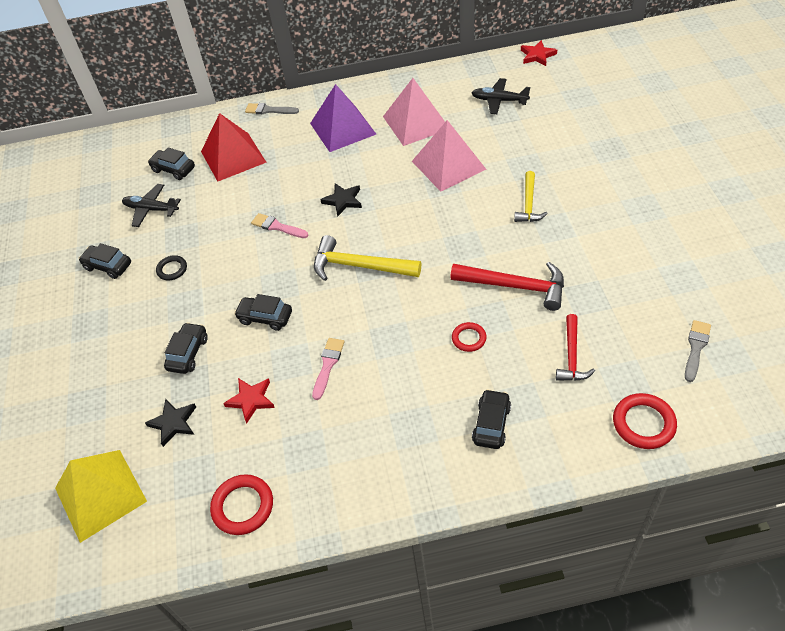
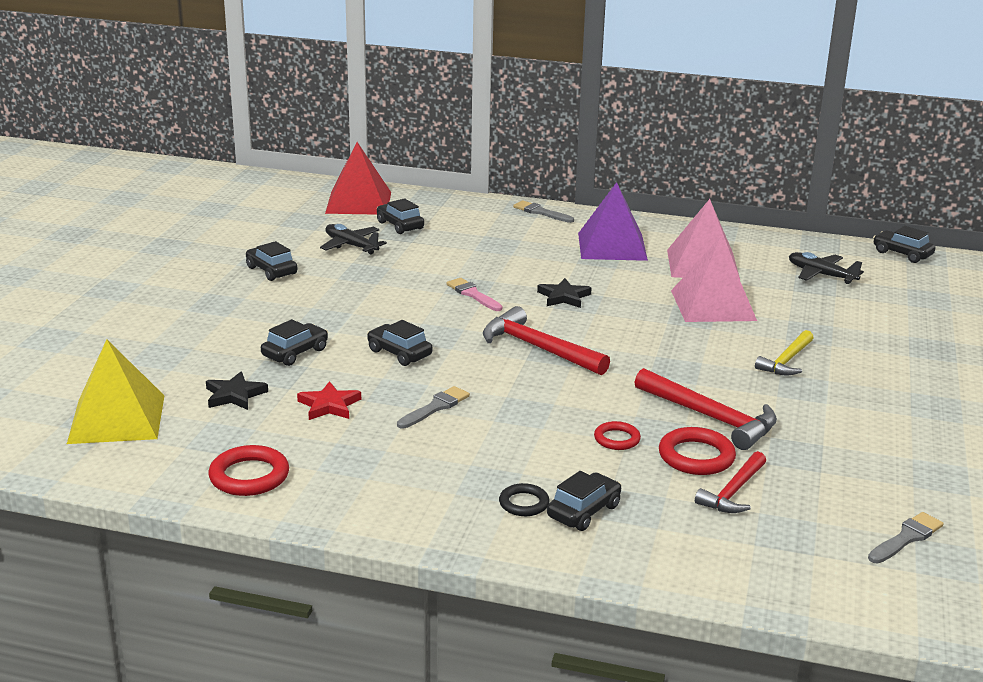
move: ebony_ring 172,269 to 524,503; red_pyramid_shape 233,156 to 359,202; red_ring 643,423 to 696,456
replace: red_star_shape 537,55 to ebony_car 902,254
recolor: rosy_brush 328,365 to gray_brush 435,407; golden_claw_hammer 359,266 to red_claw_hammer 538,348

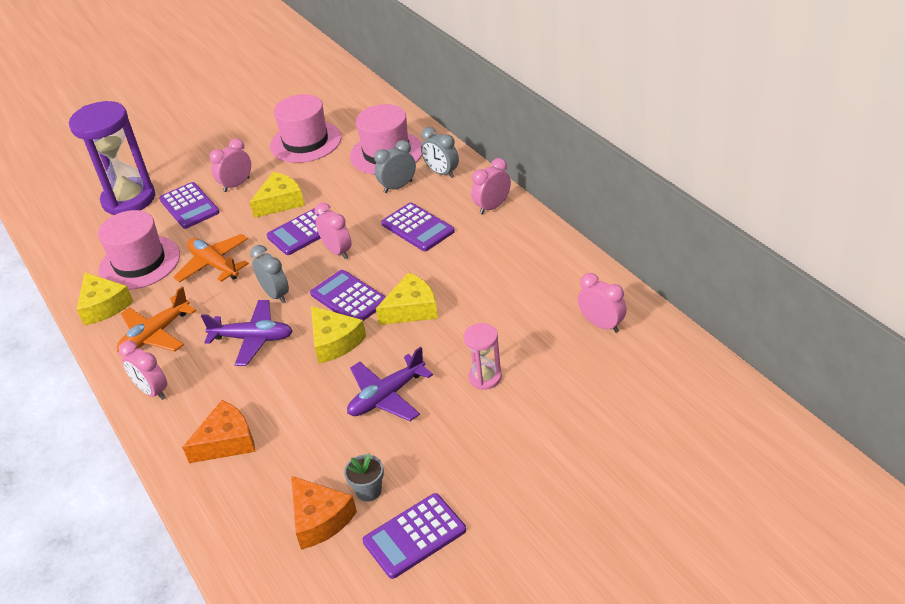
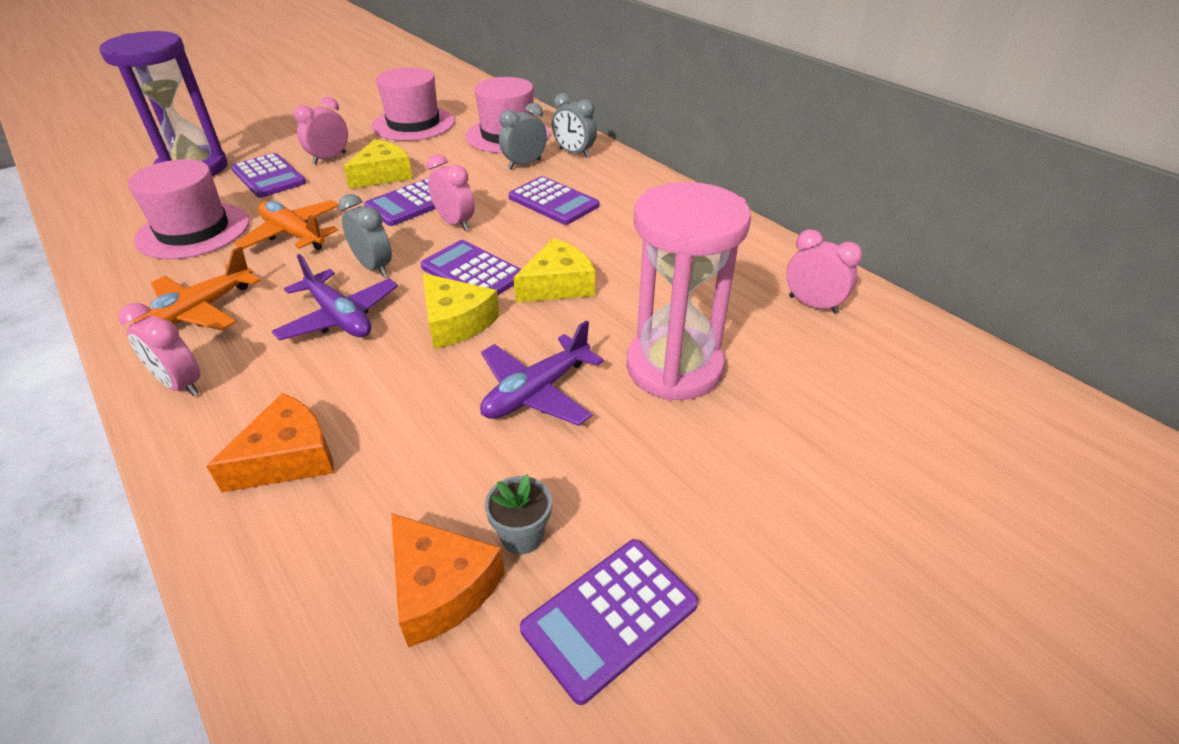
delete: golden_cheese_wedge 103,306; rosy_bedside_clock 492,207
rotate: royal_purple_plane 253,338 = 339,317 45 degrees clockwise
resize: rosy_sand_timer 485,377 = 674,367 x2.07

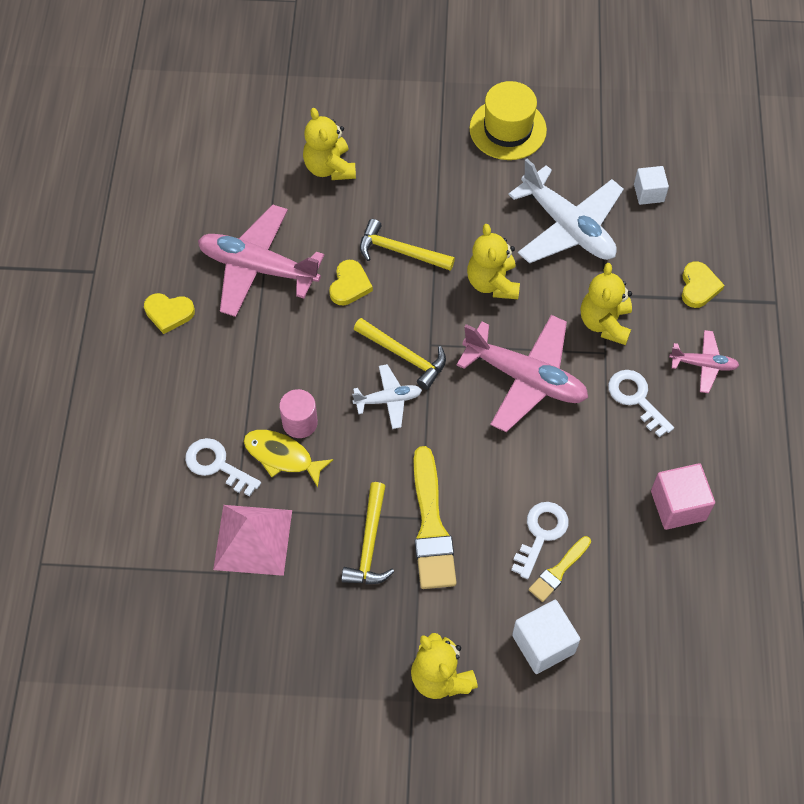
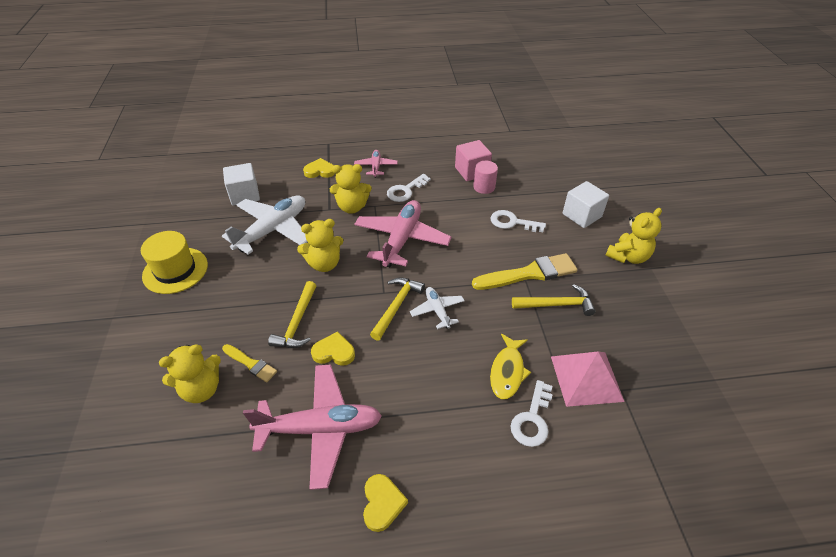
move: rosy_cylinder 300,423 to 484,187; golden_brush 558,571 to 251,364
rotate: rosy_plane 258,268 = 320,428 105 degrees counterclockwise
resize: pure_white_cube 648,193 = 244,195 x1.52

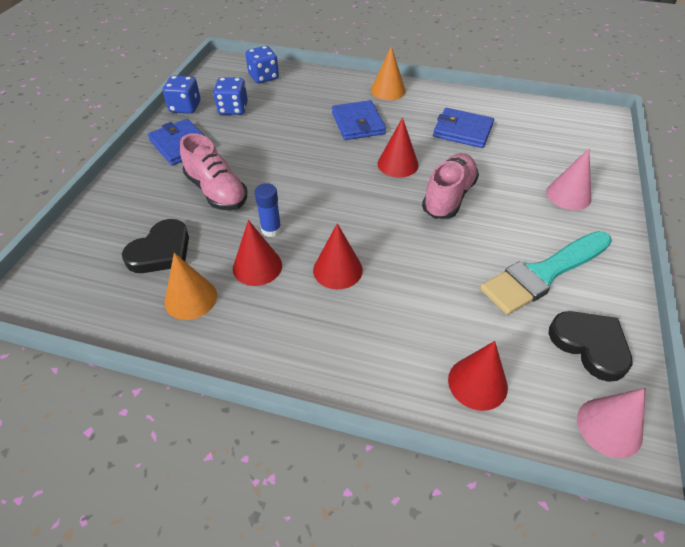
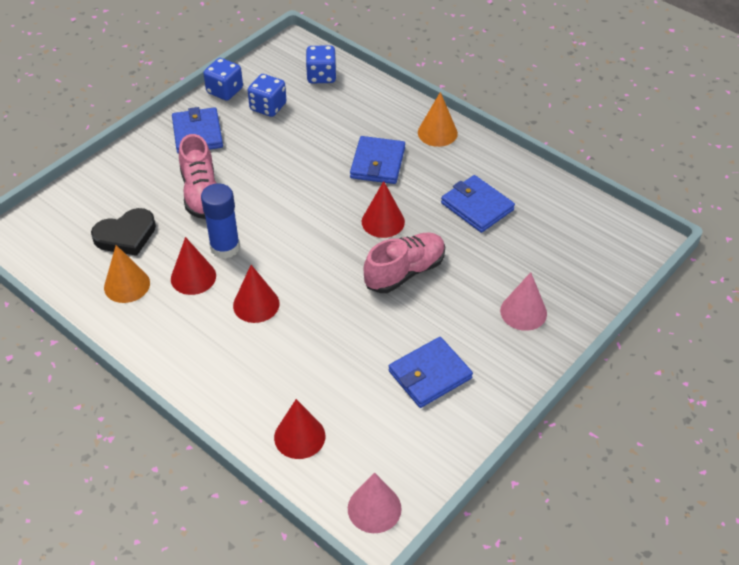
delete: ebony_love_heart 590,345
replace: aqua_brush 543,274 to cobalt_billfold 430,375
resize: cobalt_glue 271,229 = 225,247 x1.53

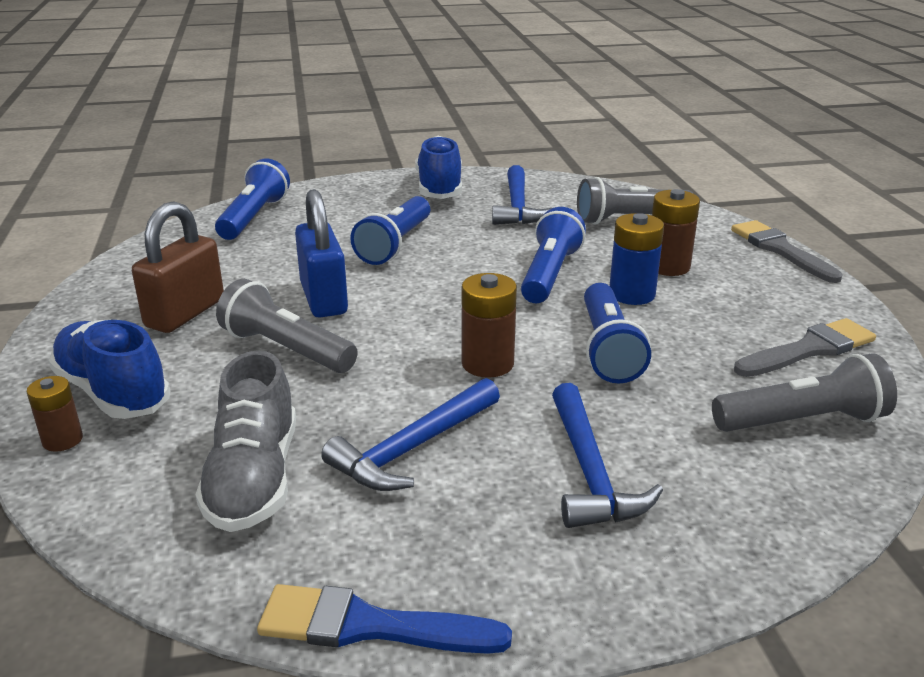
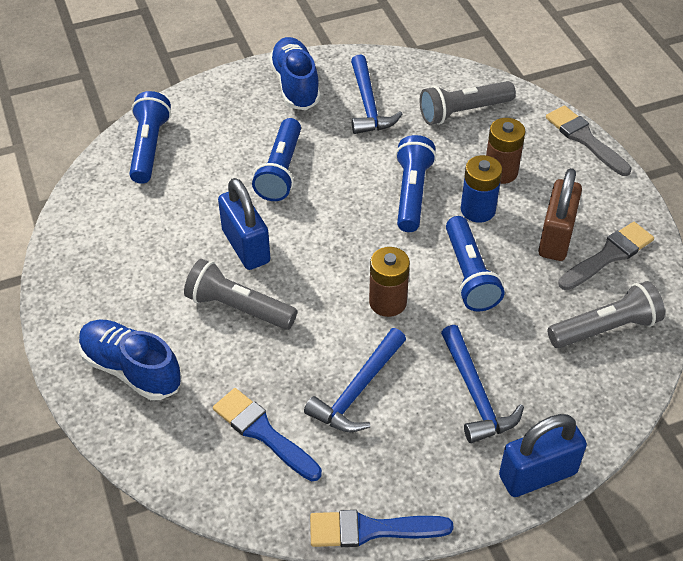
delete: brown_battery 62,440
insert: cobalt_lock 537,475
move: brown_lock 185,313 to 556,237
replace: gray_lace-up_shoe 254,478 to cobalt_brush 263,432

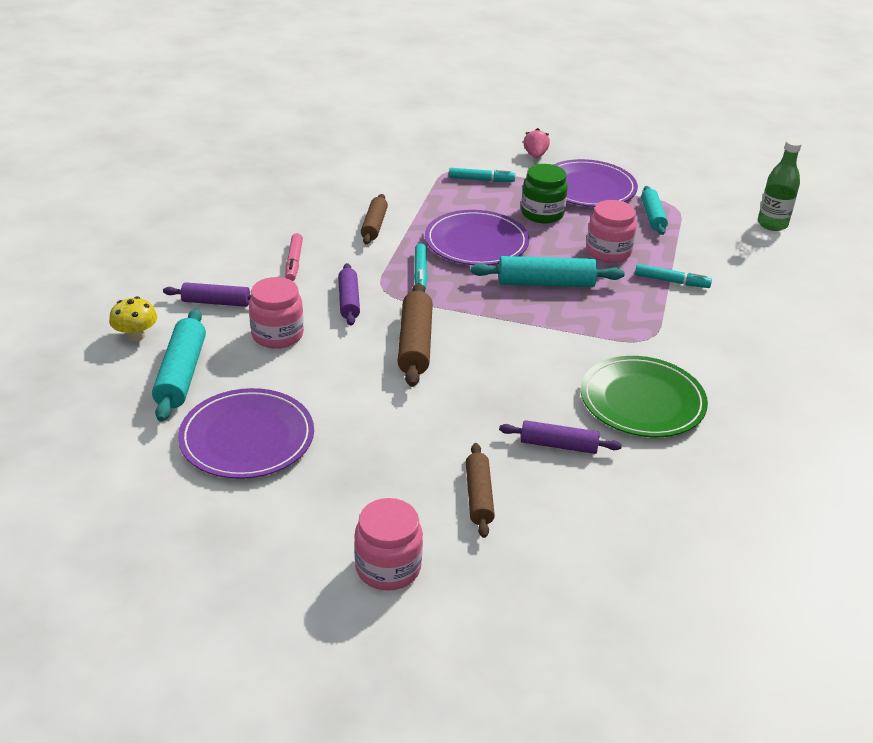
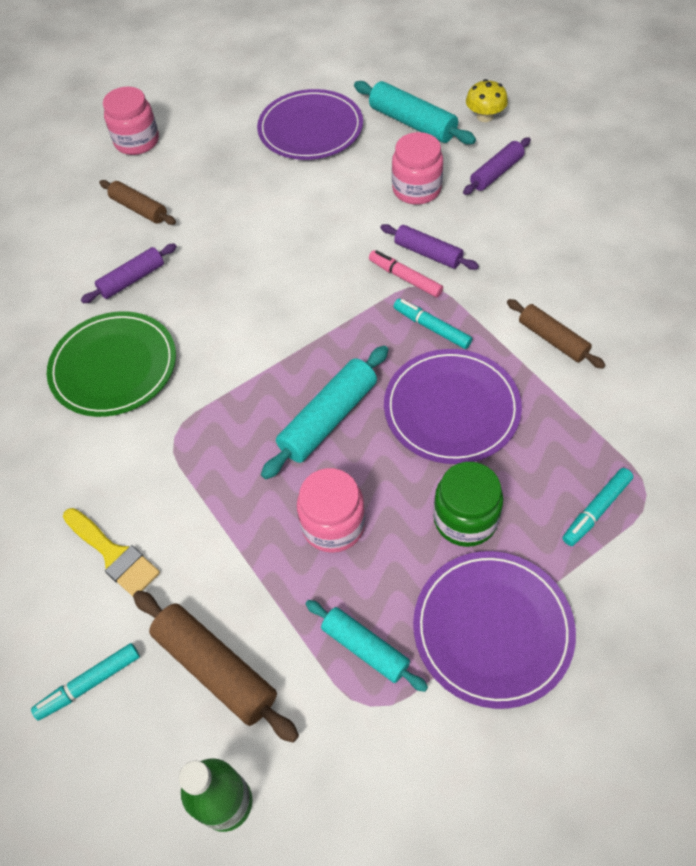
delete: rosy_toy_strawberry 535,155
insert: golden_brush 113,554
move: rosy_felt_pen 294,262 to 405,278; brown_dough_roller 415,344 to 215,668; aqua_felt_pen 671,281 to 89,684

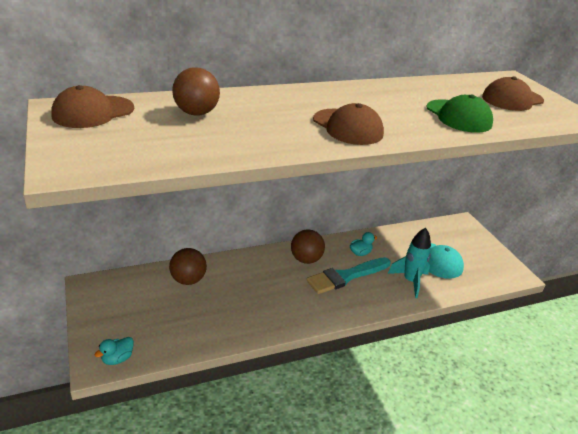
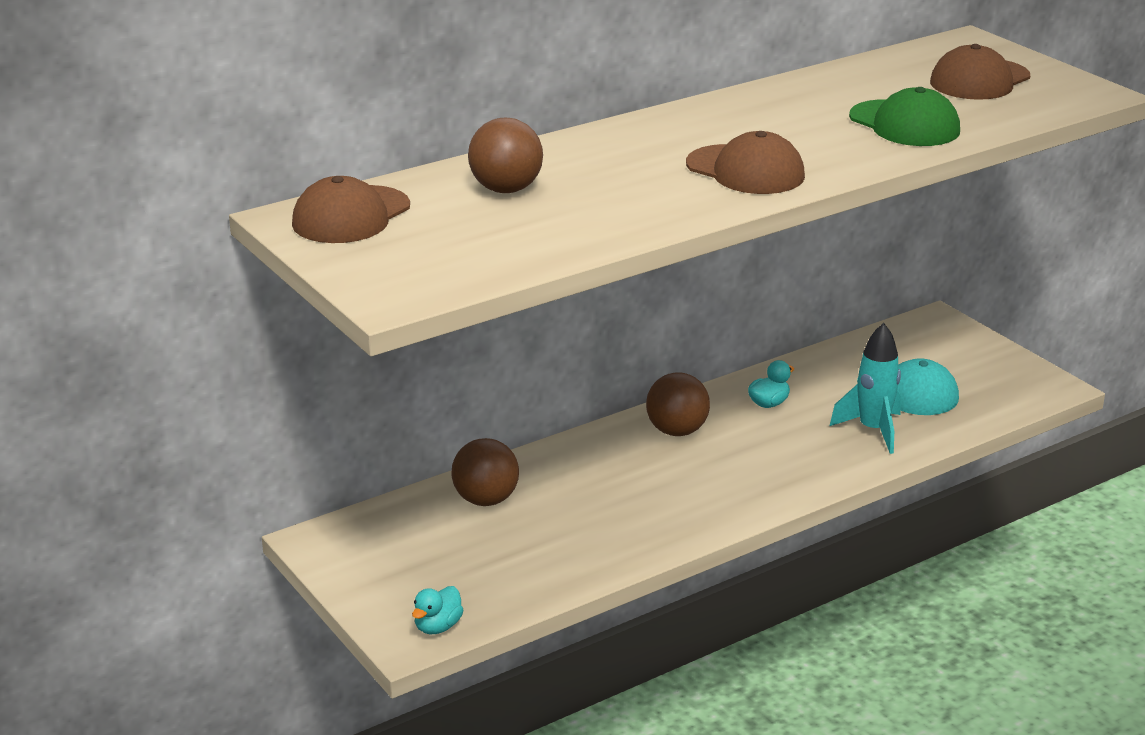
delete: aqua_brush 346,276

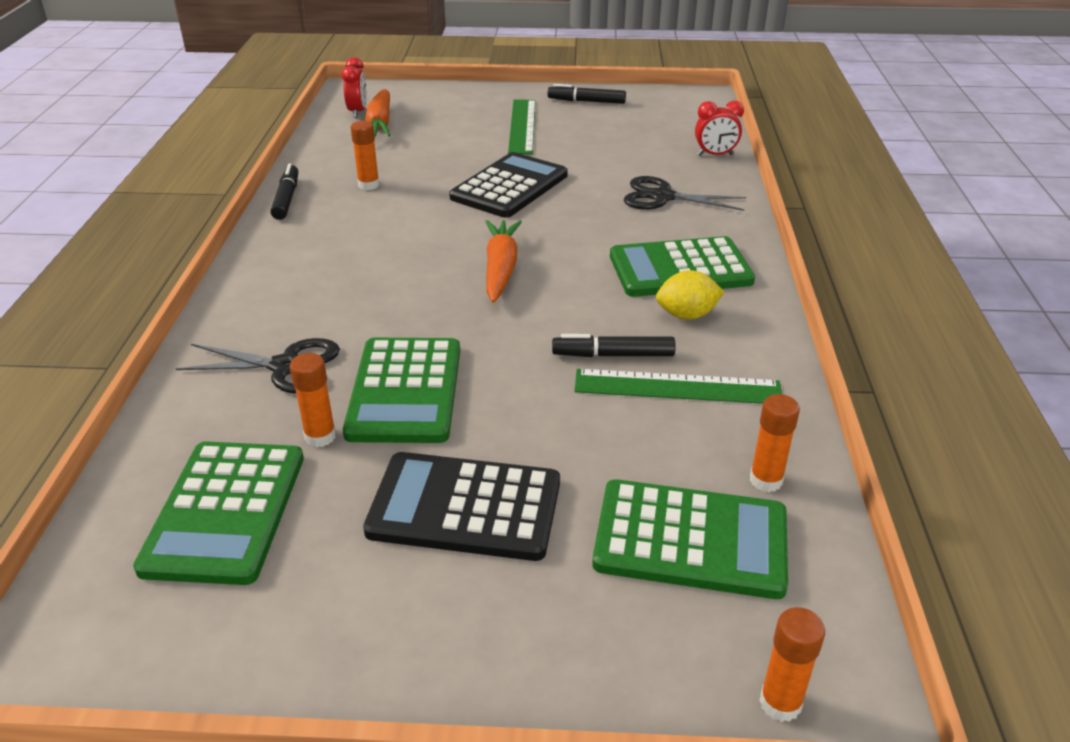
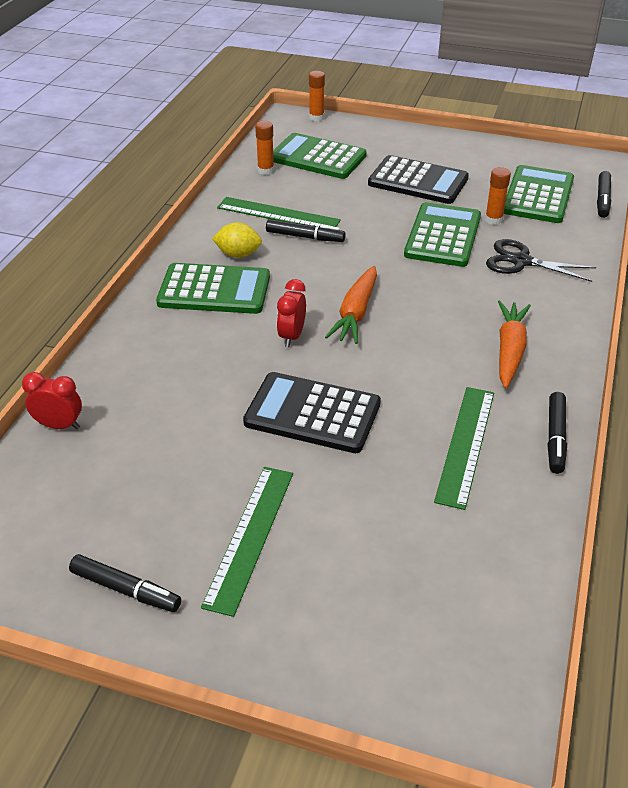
delete: ebony_pair_of_scissors 662,197
insert: ebony_felt_pen 602,200
move: red_bedside_clock 357,112 to 292,336; orange-coloured_root_vegetable 379,123 to 509,350
replace: orange-coloured_glue 368,185 to leaf-green_ruler 465,445
rotate: ebony_pocket_calculator 509,186 = 312,414 60 degrees clockwise

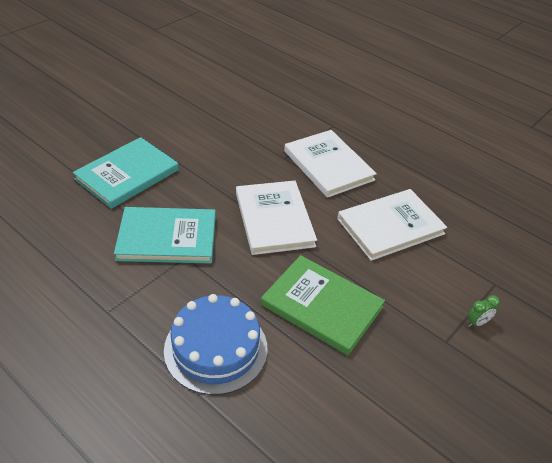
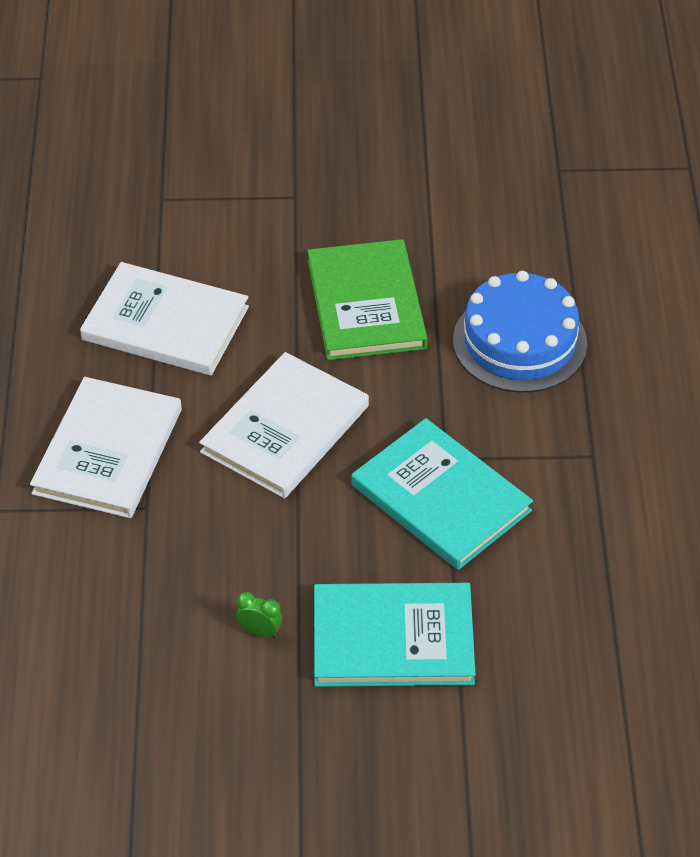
move: leaf-green_bedside_clock 477,323 to 259,632

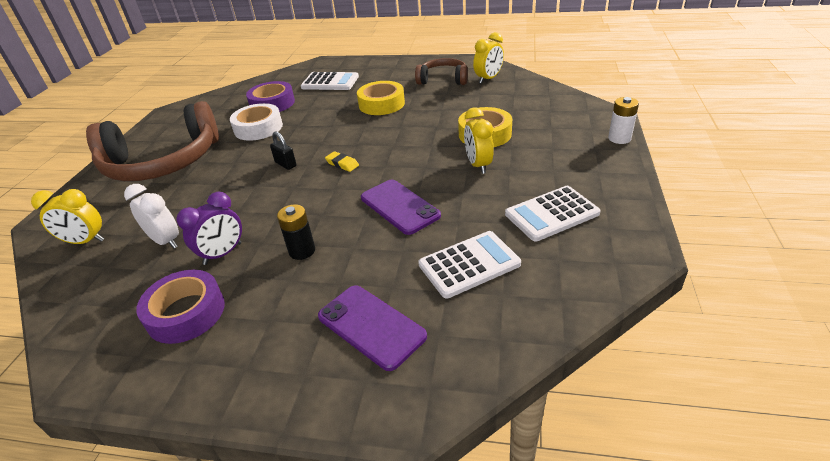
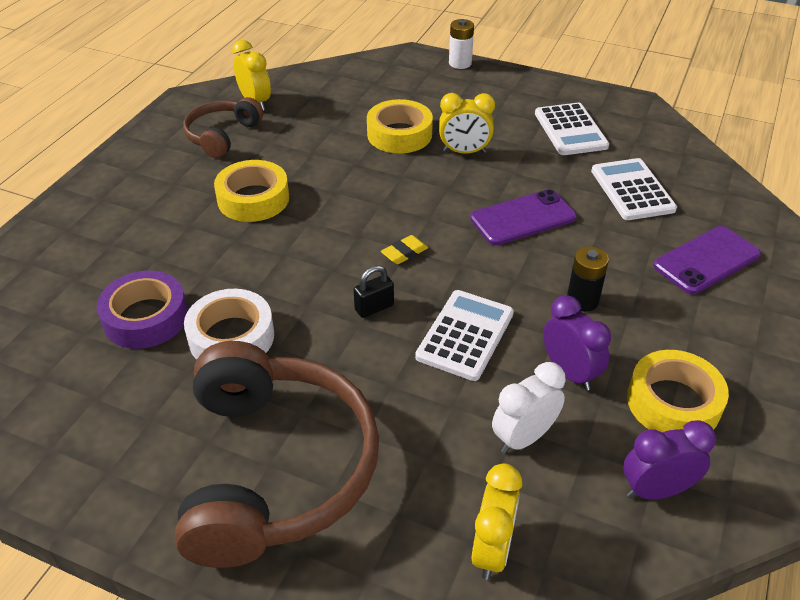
insert: royal_purple_bedside_clock 656,490
move: pure_white_pocket_calculator 330,82 to 465,335
recolor: royal_purple_tape 186,313 to golden_tape 673,402

